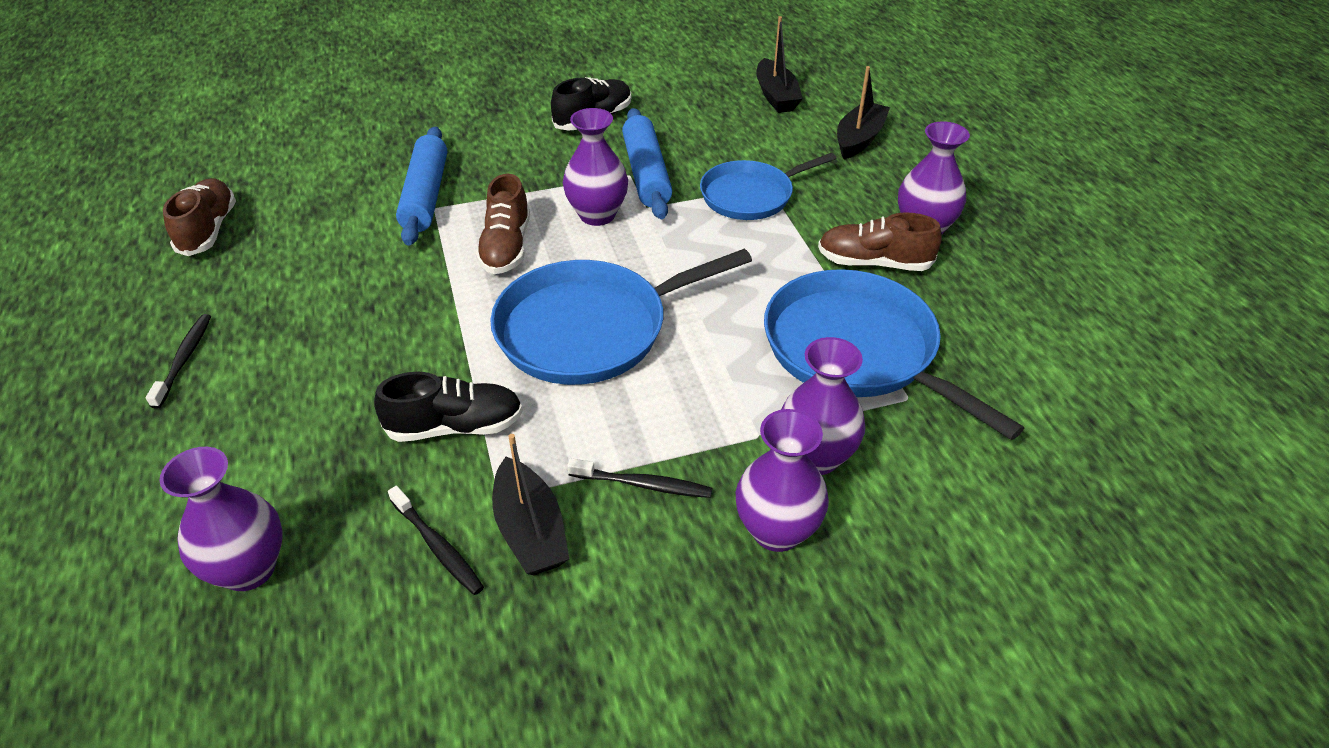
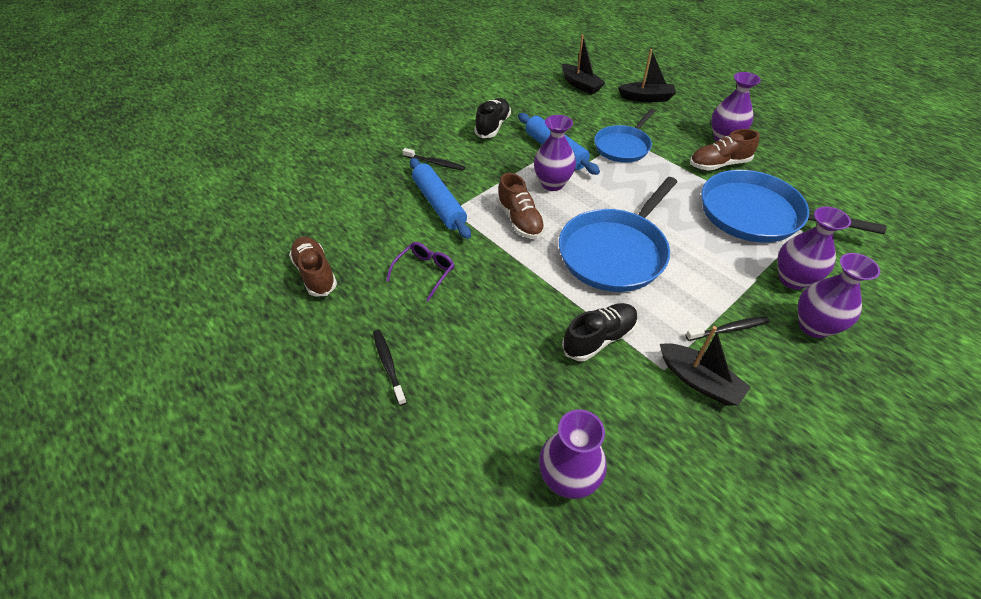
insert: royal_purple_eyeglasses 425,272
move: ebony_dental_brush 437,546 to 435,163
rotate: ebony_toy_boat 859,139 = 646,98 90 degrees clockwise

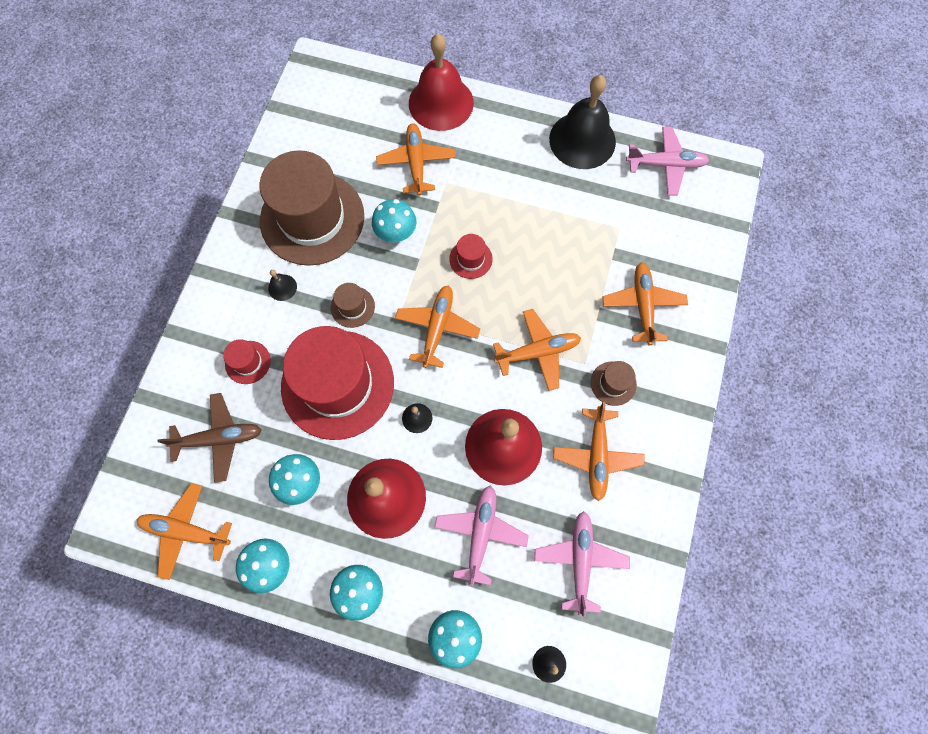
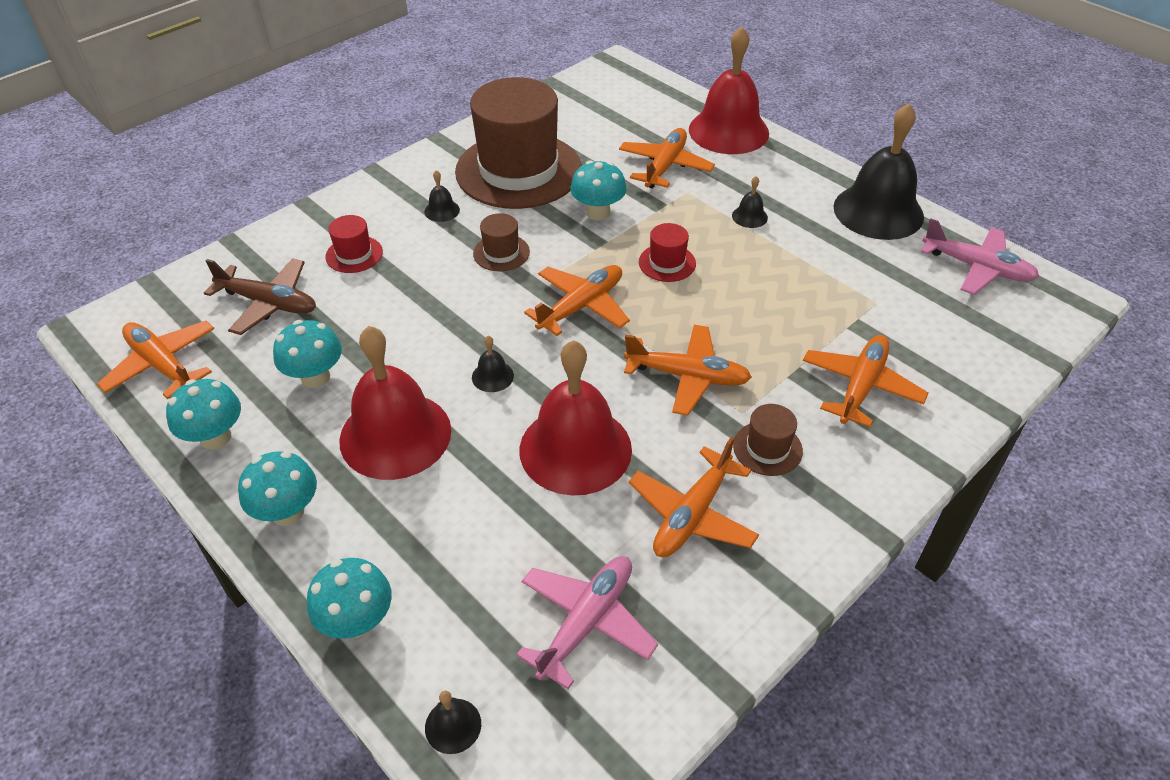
delete: red_top_hat 337,384; rosy_plane 480,533
insert: ebony_hand_bell 749,216

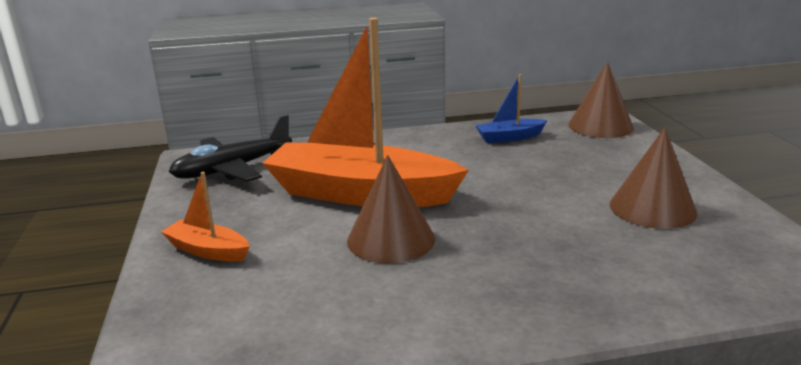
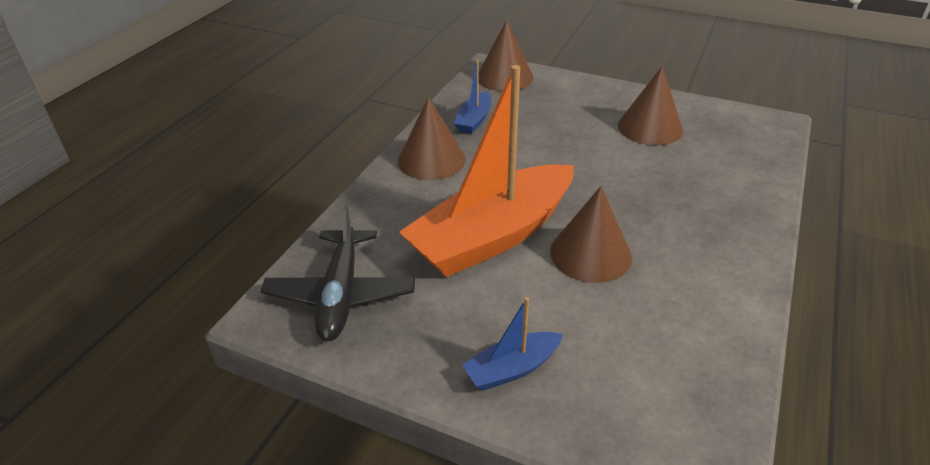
insert: brown_cone 431,160
recolor: orange-coloured_toy_boat 208,250 to cobalt_toy_boat 512,368

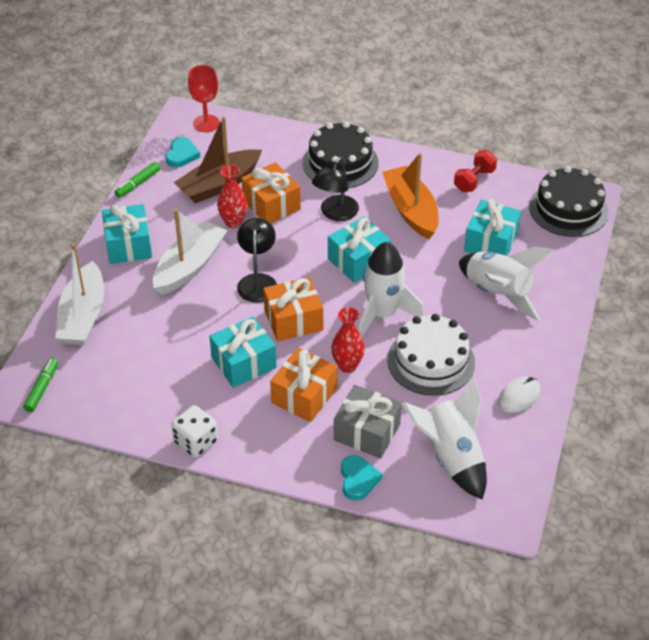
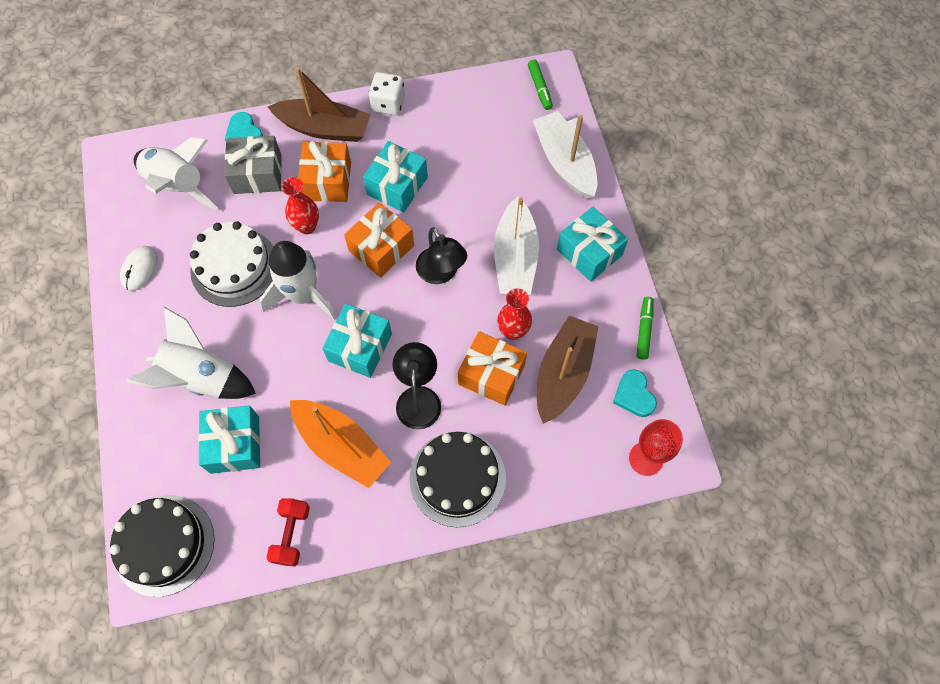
insert: brown_toy_boat 324,128

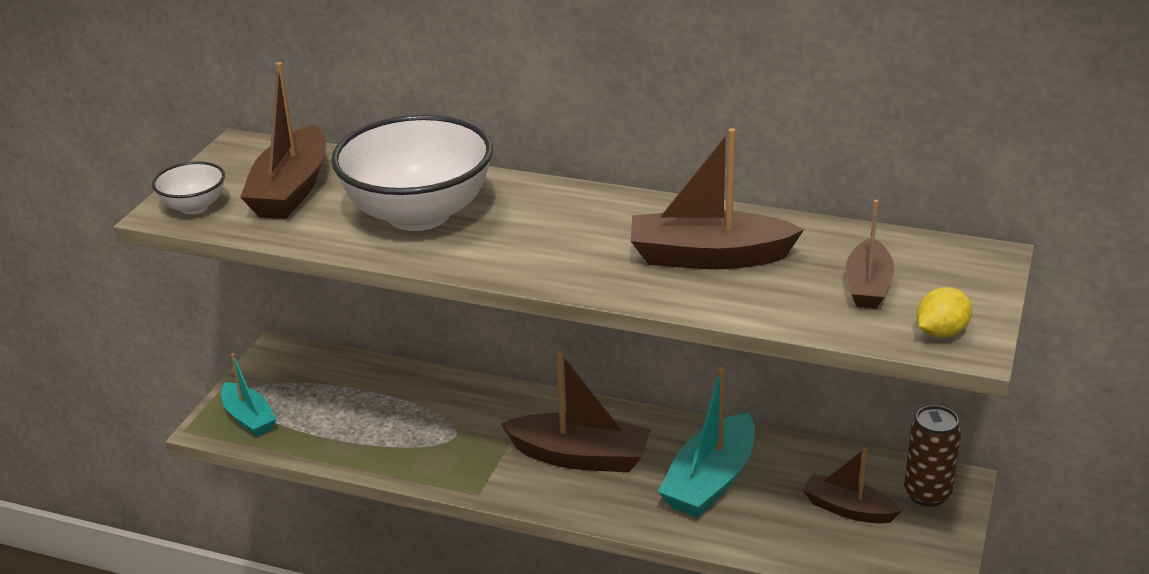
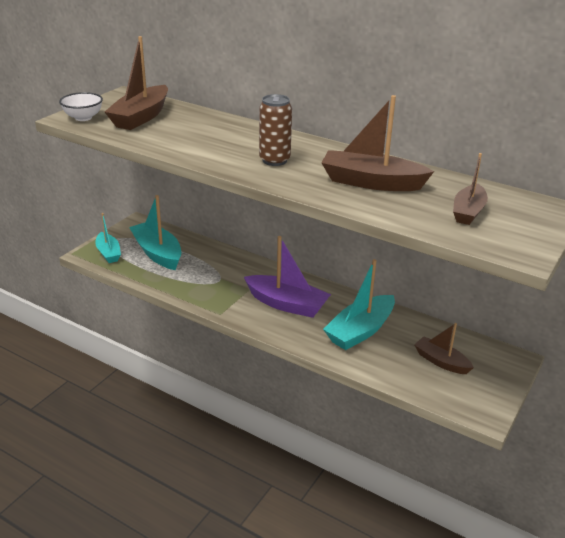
delete: pure_white_deep_dish 418,214; golden_citrus_fruit 941,333
insert: aqua_toy_boat 157,253
move: brown_soda_can 927,494 to 274,160
recolor: brown_toy_boat 580,457 to royal_purple_toy_boat 287,304

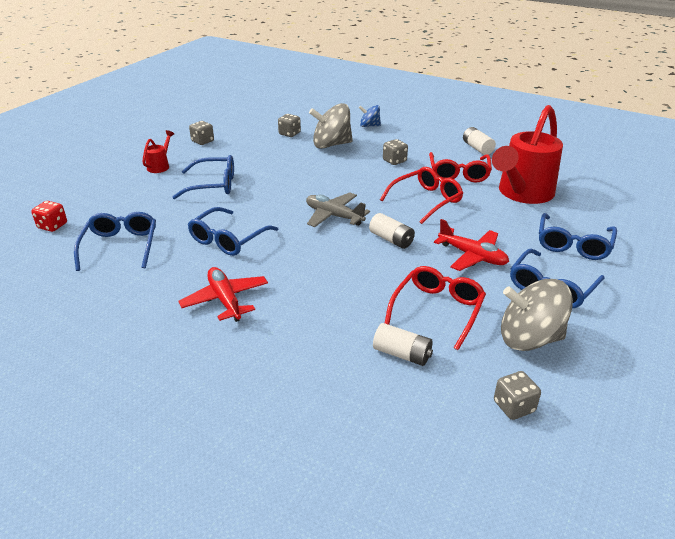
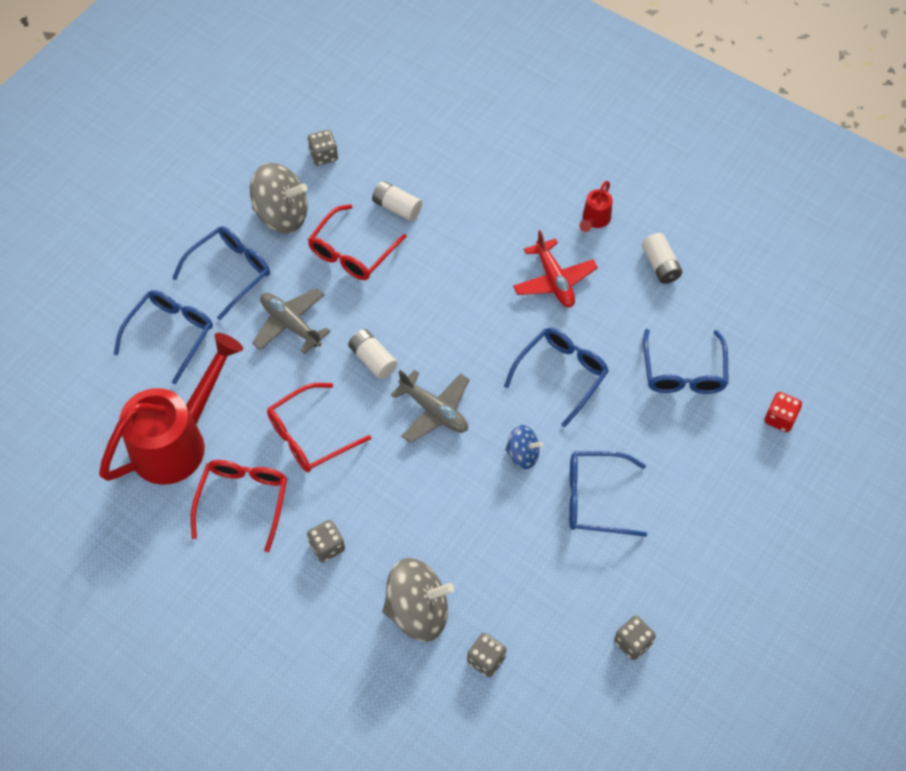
move: red_watering_pot 160,166 to 594,220; cobalt_toy_top 369,126 to 523,454; pure_white_battery 477,148 to 660,265
recolor: red_plane 472,256 to gray_plane 290,324

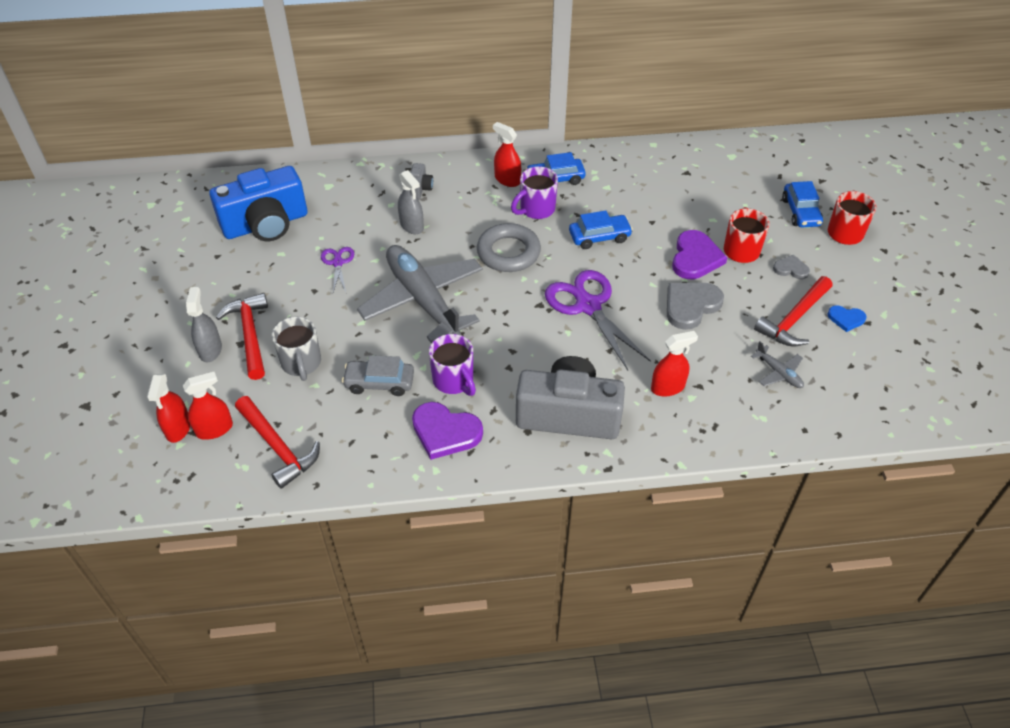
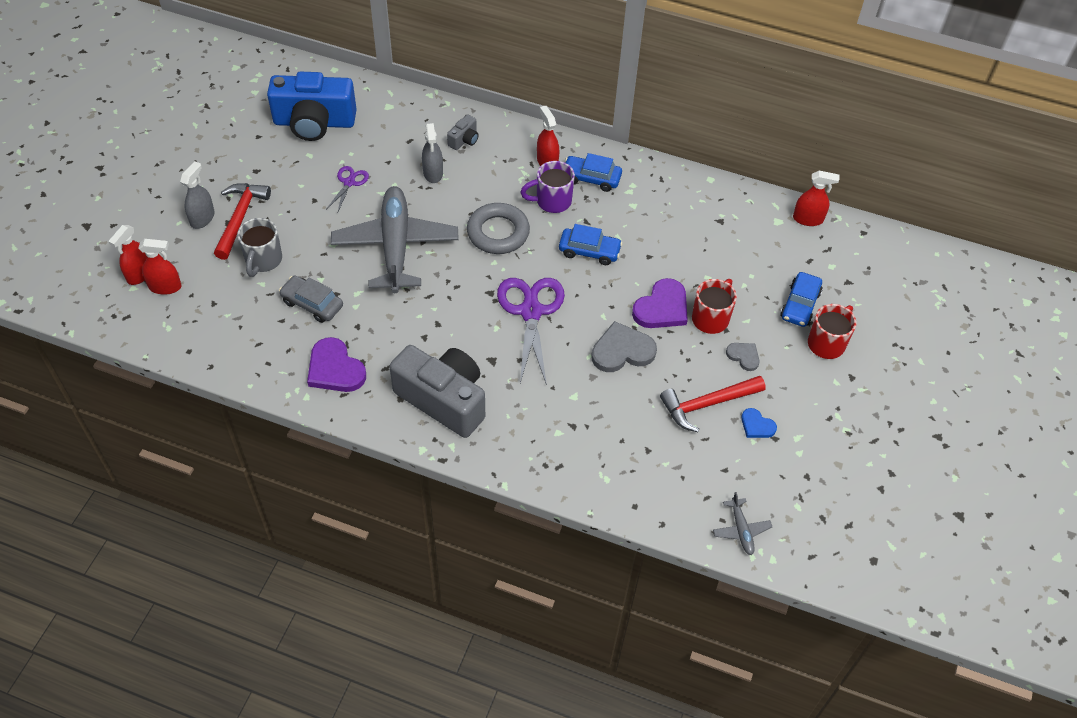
delete: red_claw_hammer 278,447; royal_purple_tea_mug 454,381
move: red_sprayer 667,387 to 808,219; gray_plane 778,373 to 741,530

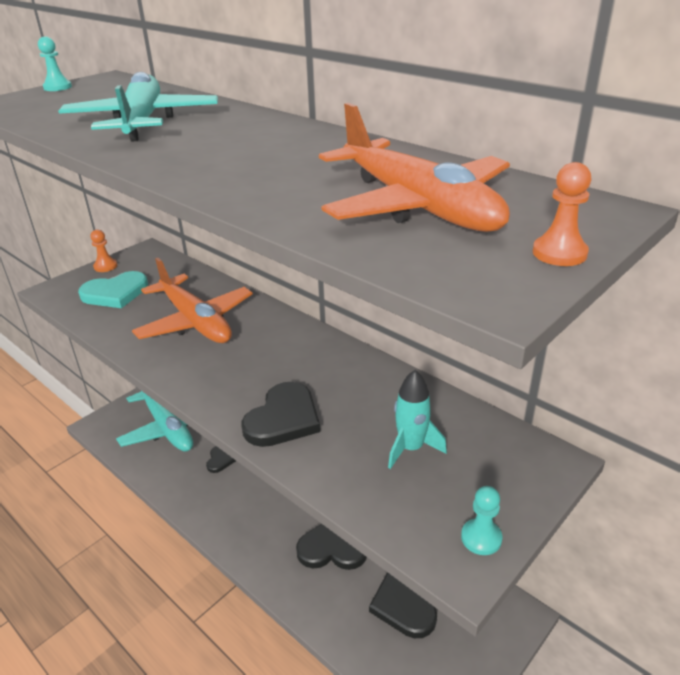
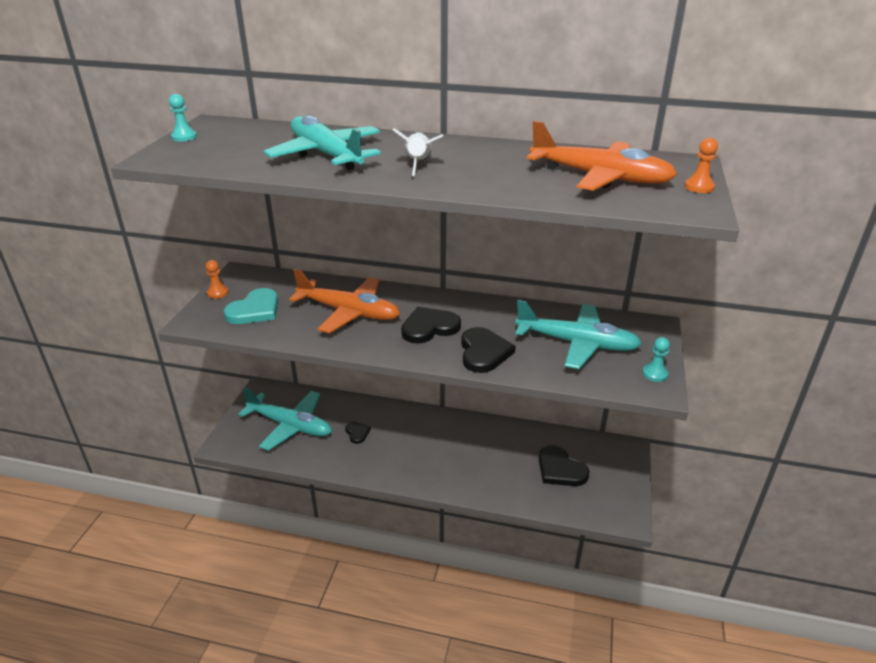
insert: pure_white_toy_rocket 418,164
move: ebony_love_heart 332,548 to 429,327
replace: aqua_toy_rocket 411,448 to aqua_plane 576,343

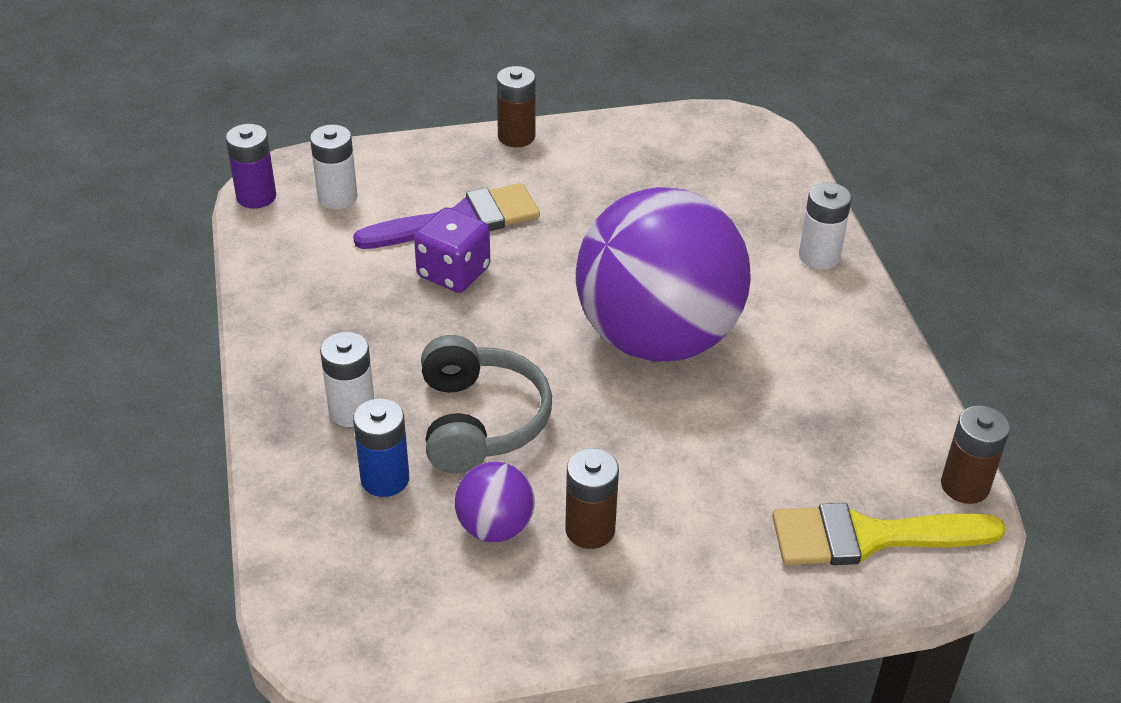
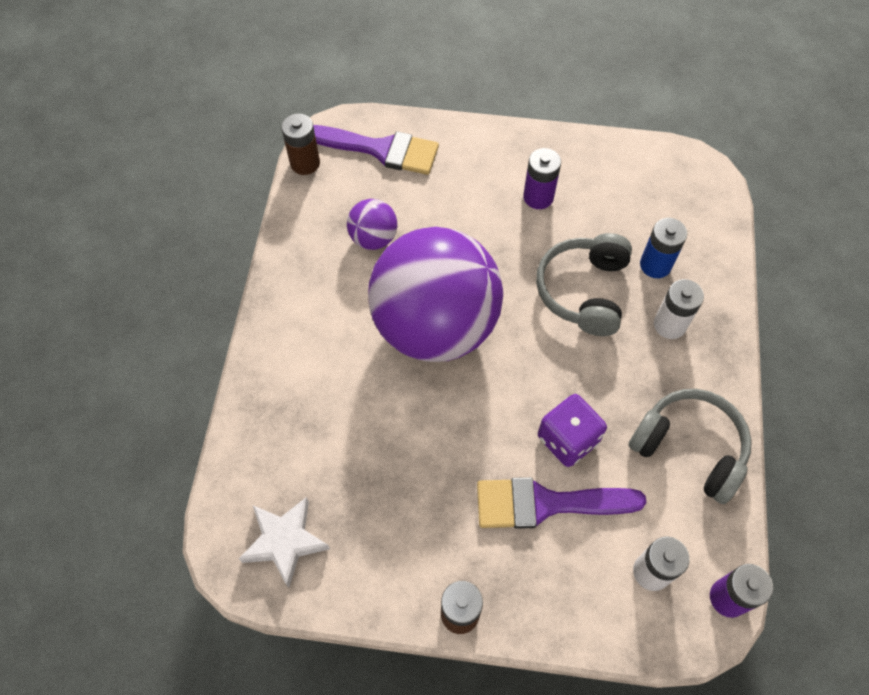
delete: pure_white_battery 819,256
insert: pure_white_star_shape 285,541; gray_headphones 689,448
move: royal_purple_sphere 495,527 to 373,238
recolor: brown_battery 590,530 to royal_purple_battery 538,197; golden_brush 869,537 to royal_purple_brush 380,149

